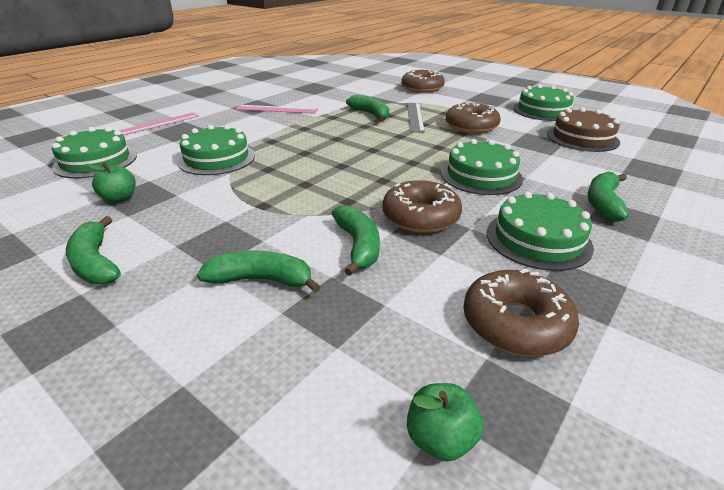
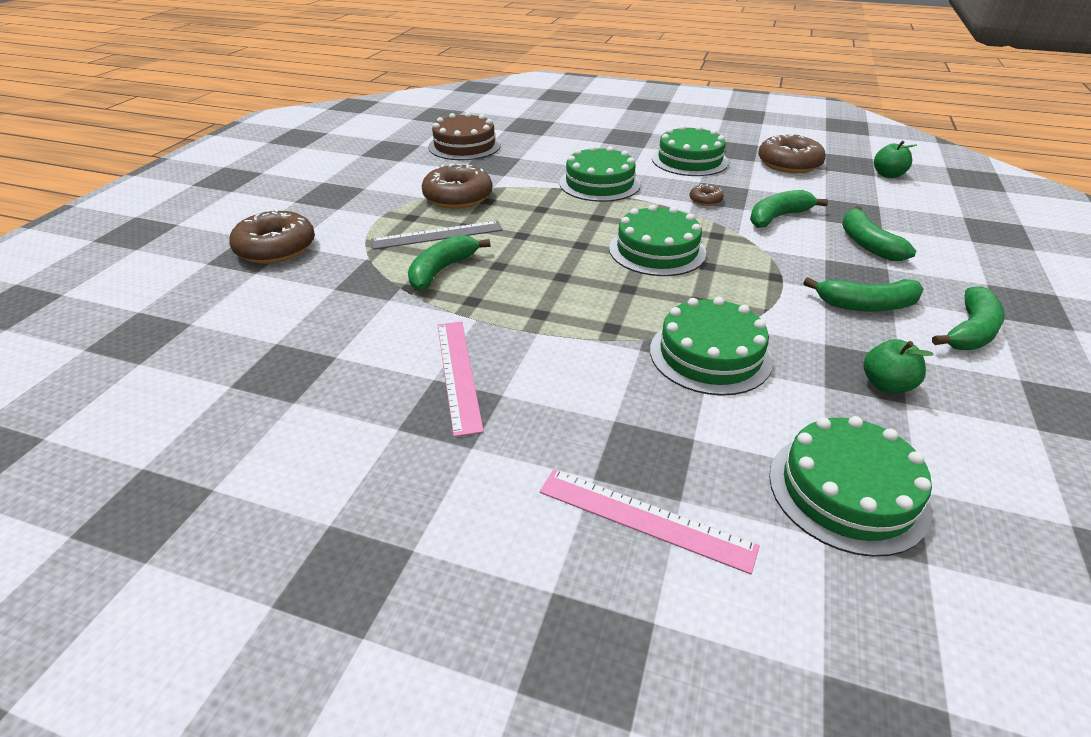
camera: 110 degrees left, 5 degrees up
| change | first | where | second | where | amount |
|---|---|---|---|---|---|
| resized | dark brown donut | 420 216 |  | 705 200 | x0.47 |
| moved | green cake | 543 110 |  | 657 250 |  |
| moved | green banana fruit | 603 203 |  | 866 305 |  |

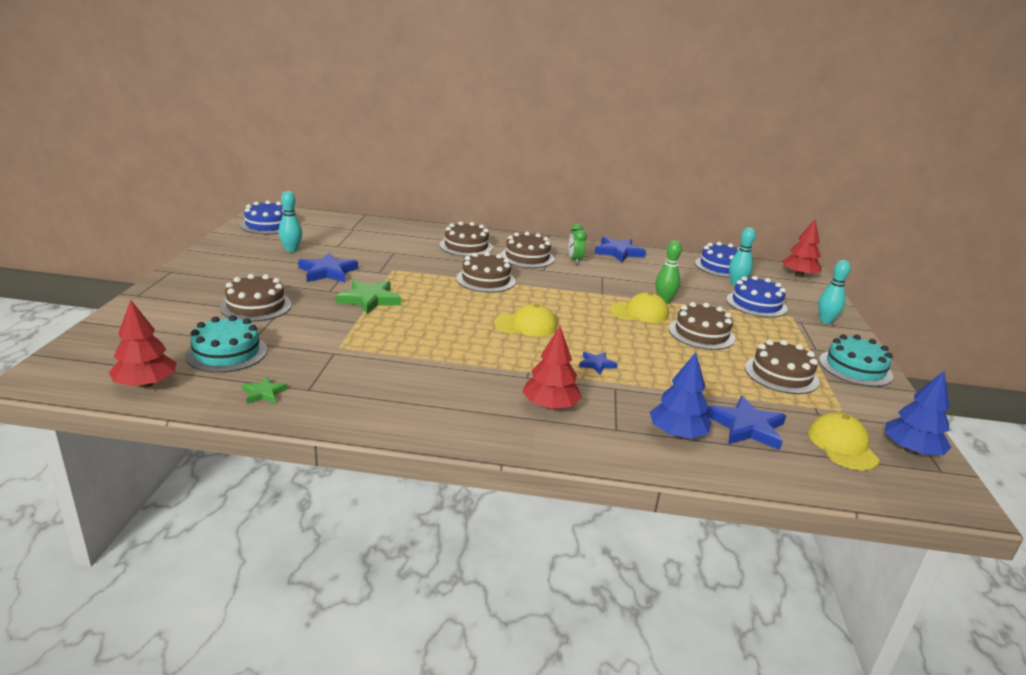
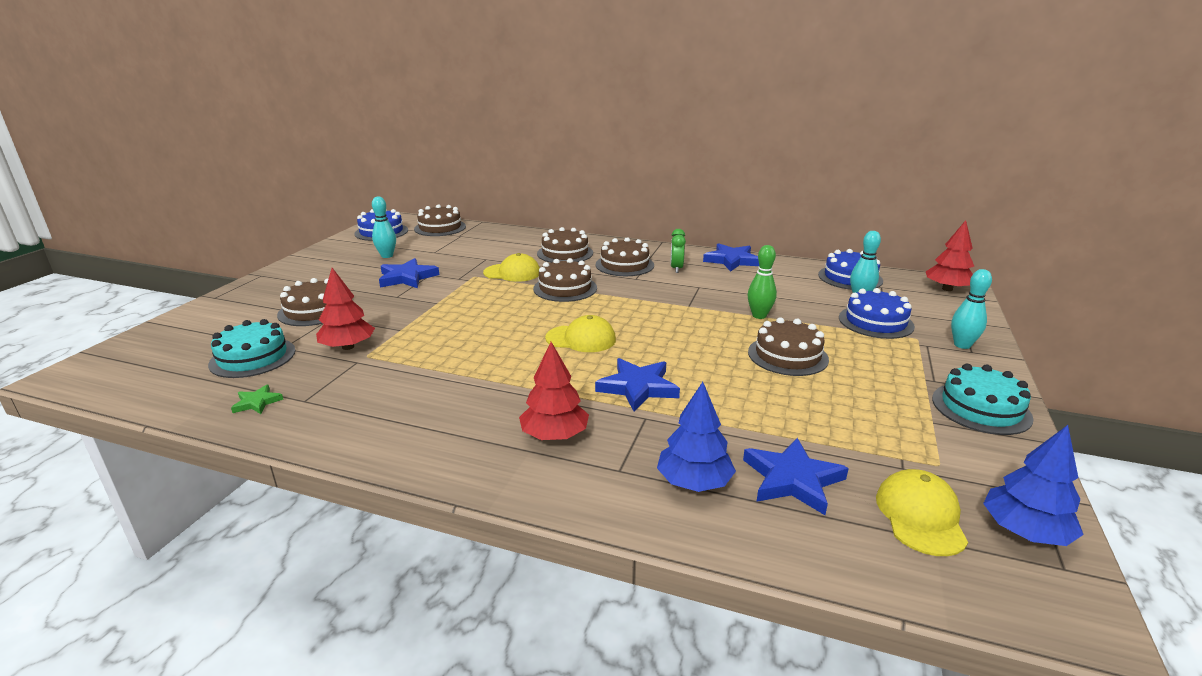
camera: 15 degrees right, 0 degrees up
| change | first | where | second | where | amount |
|---|---|---|---|---|---|
| moved | scarlet fir tree | 146 384 |  | 348 347 |  |
| removed | green five-pointed star | 369 299 |  |  |  |
| resized | blue five-pointed star | 596 364 |  | 638 387 | x1.86 |
| moved | golden peaked cap | 639 312 |  | 512 273 |  |
| moved | dark brown cake | 781 374 |  | 440 228 |  |

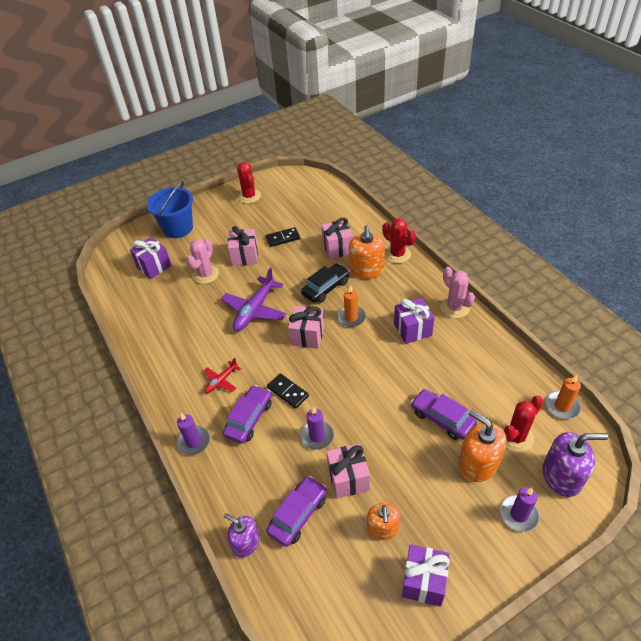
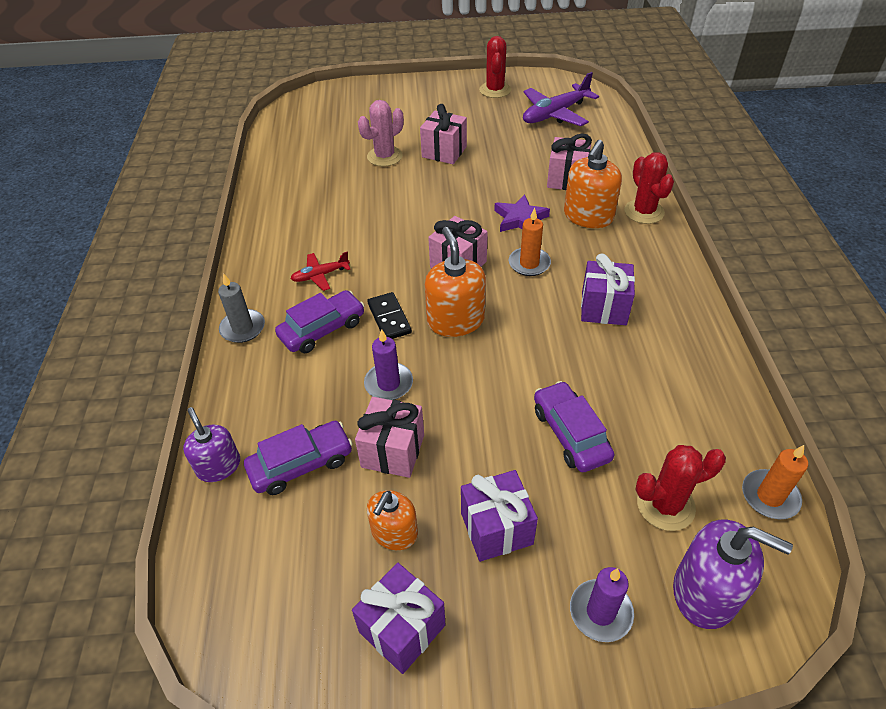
camera: 25 degrees right, 0 degrees up
| change | first | where | second | where | amount |
|---|---|---|---|---|---|
| moved | purple gift | 154 266 |  | 496 528 |  |
| removed | blue bucket | 178 228 |  |  |  |
| recoloured | purple wax candle | 193 442 | gray wax candle | 243 328 |  |
| moved | purple plane | 255 310 |  | 555 114 |  |
| removed | ebony domino piece | 283 238 |  |  |  |
| replaced | ebony toy car | 326 288 | purple five-pointed star | 520 219 |  |
| removed | rose-pink cactus | 455 307 |  |  |  |
| moved | orange-coloured soap pump | 478 464 |  | 455 320 |  |

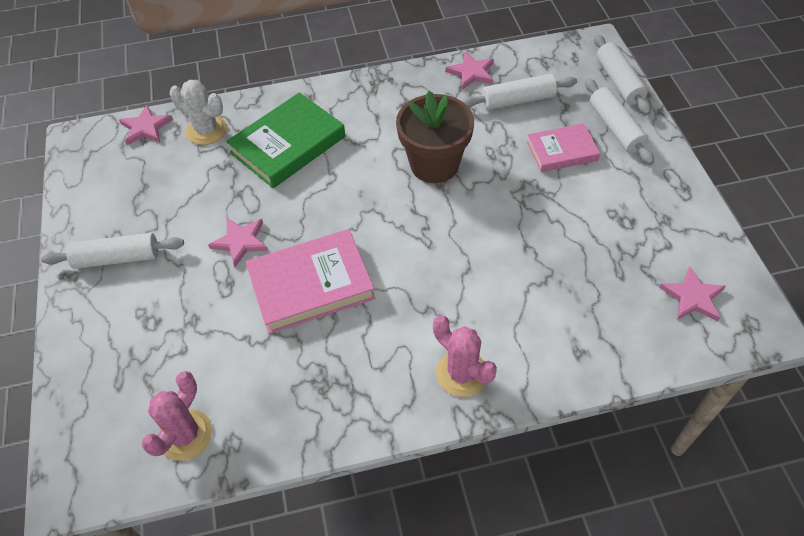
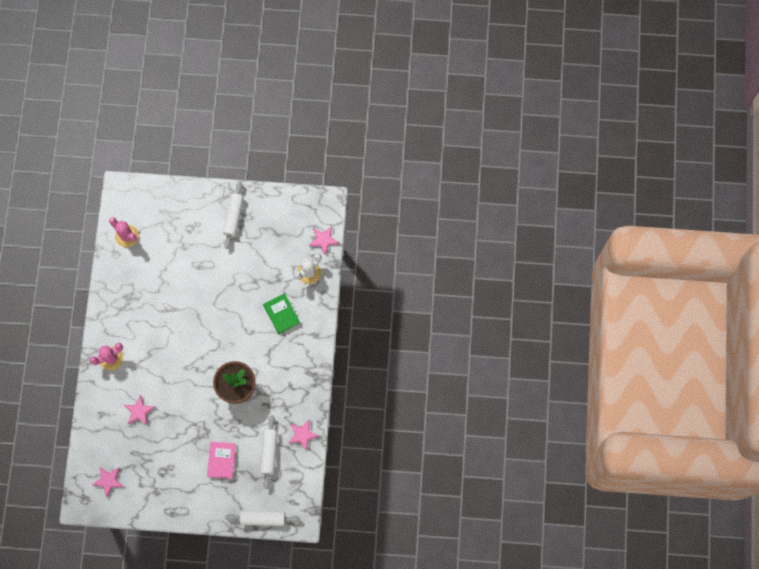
camera: 105 degrees right, 20 degrees up
| change | first | where | second | where | amount |
|---|---|---|---|---|---|
| moved | rose-pink five-pointed star | 240 242 |  | 139 411 |  |
| resized | green hardback | 288 144 |  | 281 314 | x0.62 |
| removed | rose-pink hardback | 311 285 |  |  |  |
| removed | snow-white dough roller | 615 128 |  |  |  |

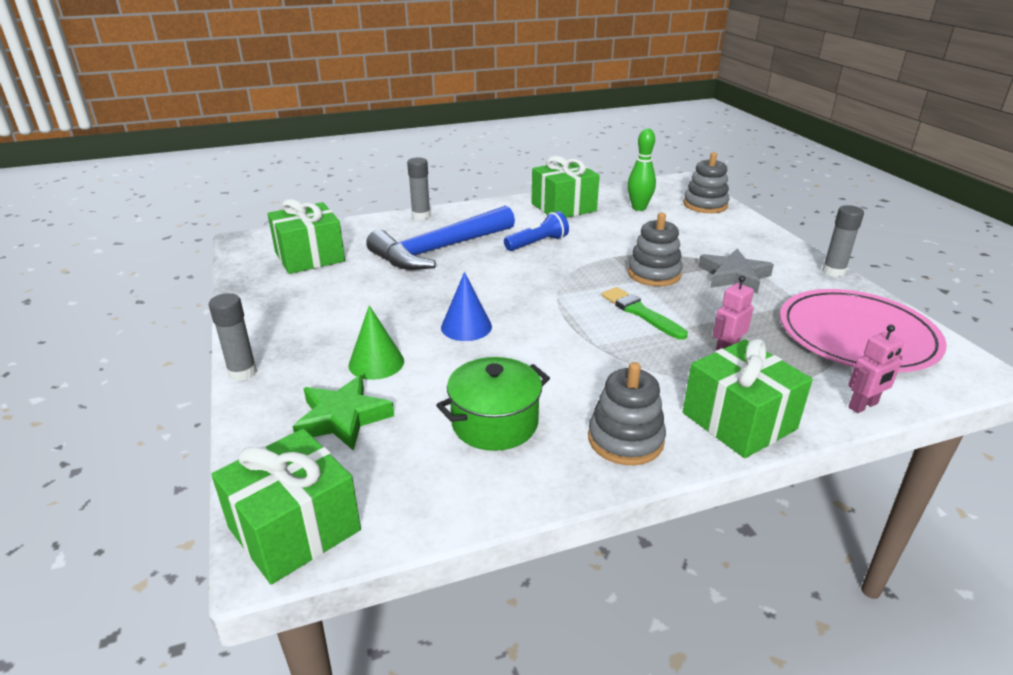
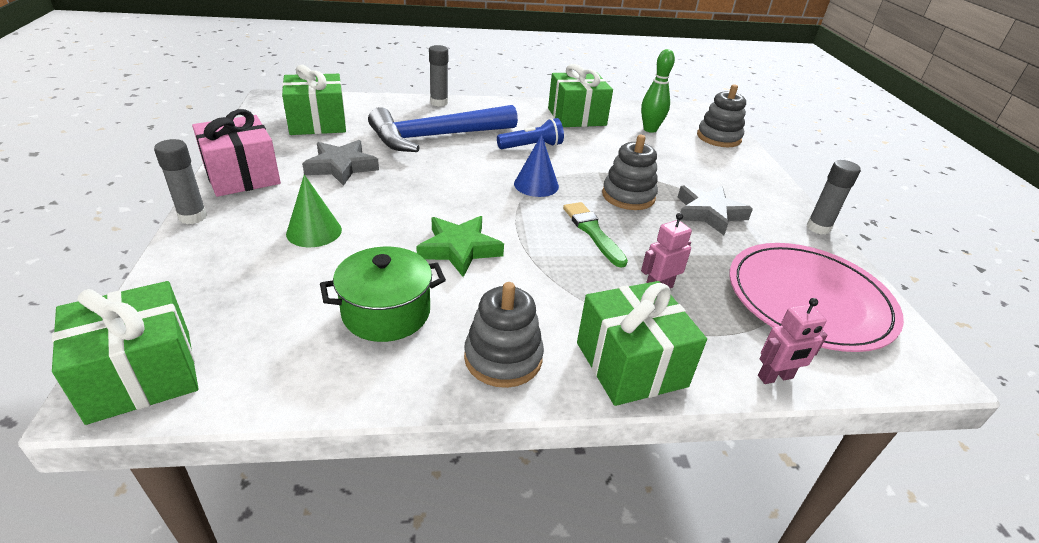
camera: 10 degrees right, 5 degrees up
| change | first | where | second | where | amount |
|---|---|---|---|---|---|
| moved | green five-pointed star | 343 418 |  | 459 249 |  |
| moved | blue solid cone | 466 327 |  | 536 185 |  |
| added |  |  | rose-pink gift | 242 176 |  |
| added |  |  | gray five-pointed star | 341 167 |  |

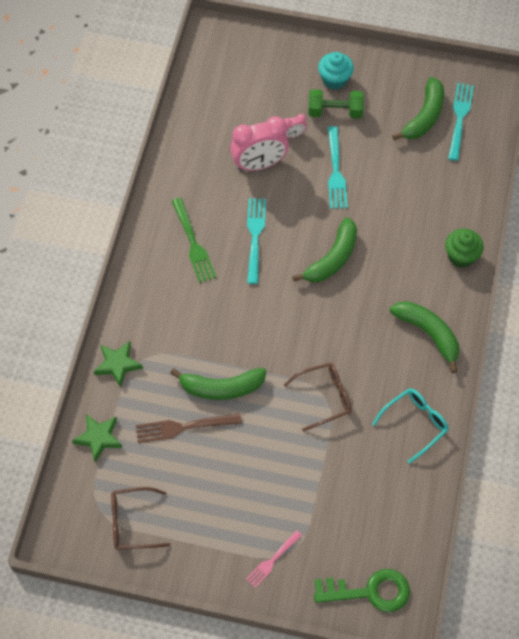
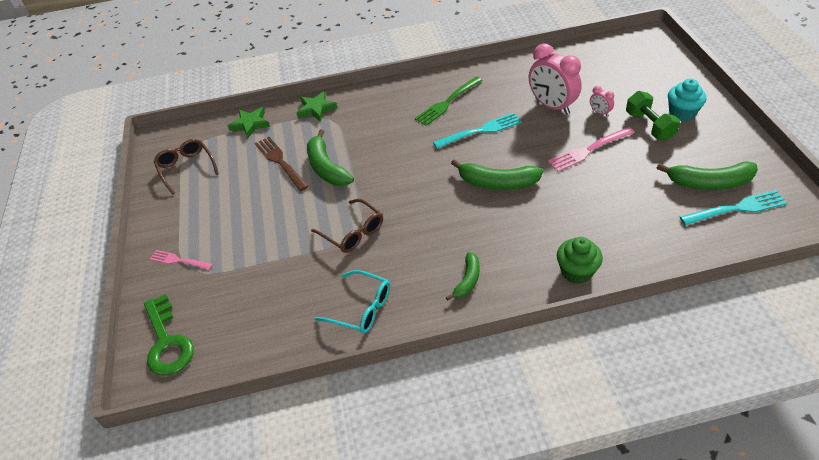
camera: 70 degrees right, 15 degrees down
| change | first | where | second | where | amount |
|---|---|---|---|---|---|
| recoloured | teal fork | 336 171 | rose-pink fork | 588 150 |  |
| resized | green banana fruit | 428 334 |  | 467 280 | x0.60 |

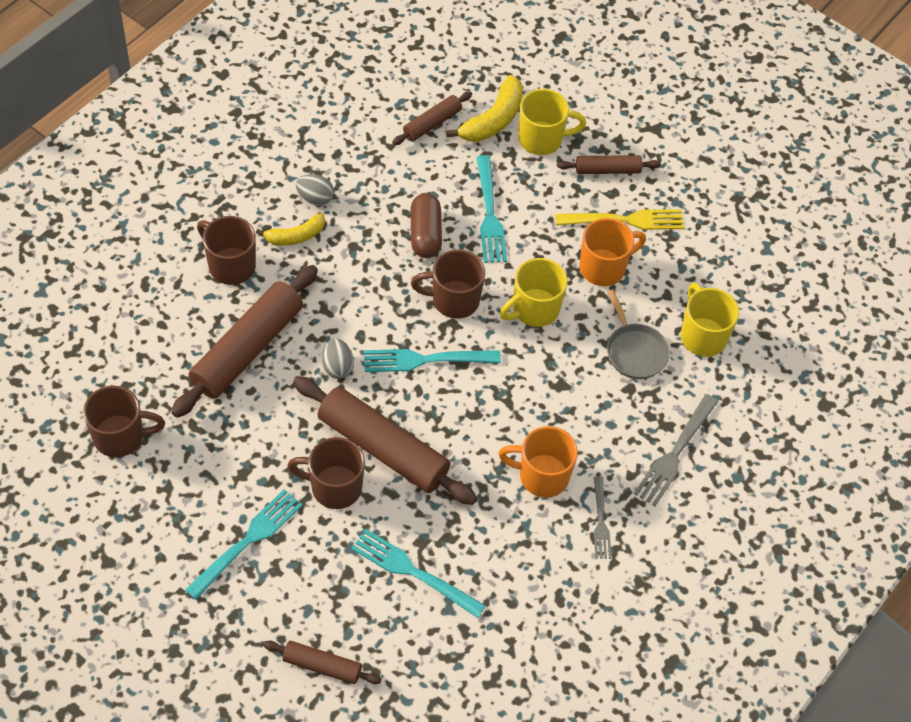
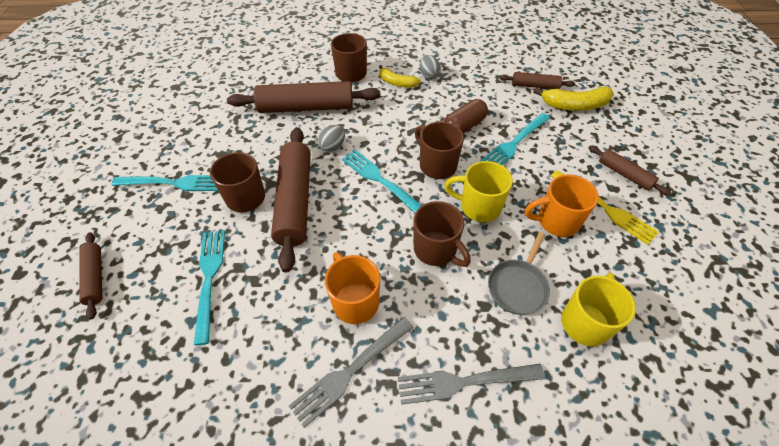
camera: 55 degrees right, 5 degrees down
| change | first | where | second | where | amount |
|---|---|---|---|---|---|
| moved | dark brown tea mug | 120 436 |  | 436 250 |  |
| removed | golden tea mug | 542 139 |  |  |  |
| turned | orange-coloured tea mug | 604 267 |  | 556 221 | 150 degrees clockwise |
| resized | gray fork | 600 521 |  | 350 371 | x1.60 |

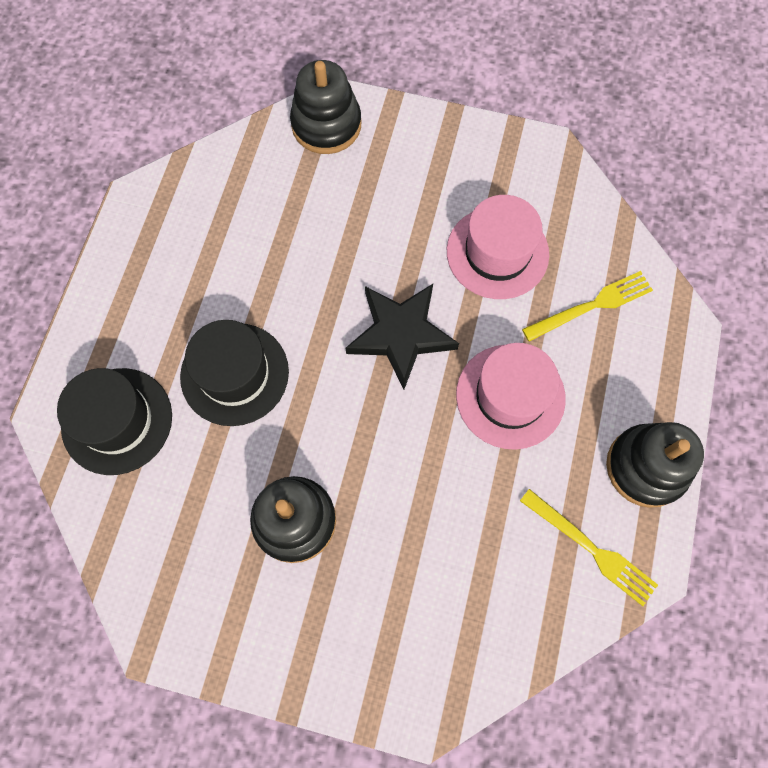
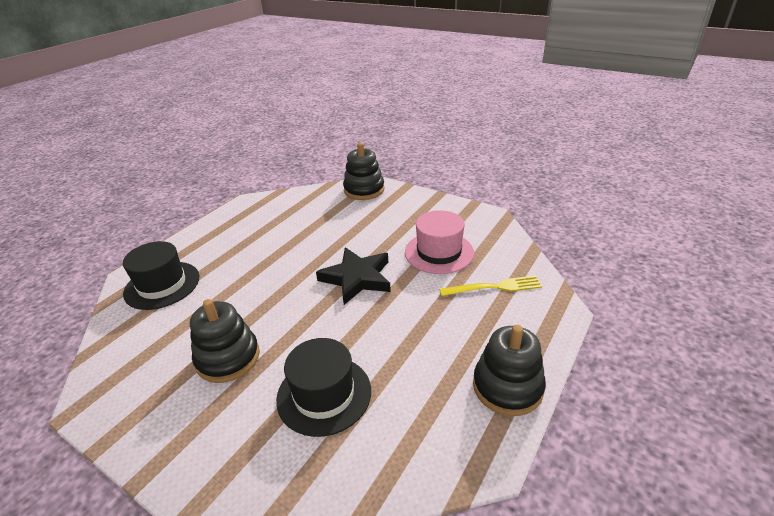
camera: 20 degrees right, 35 degrees down
| change | first | where | second | where | amount |
|---|---|---|---|---|---|
| moved | ebony hat | 234 374 |  | 324 394 |  |
| removed | rose-pink hat | 510 396 |  |  |  |
| removed | golden fork | 591 549 |  |  |  |

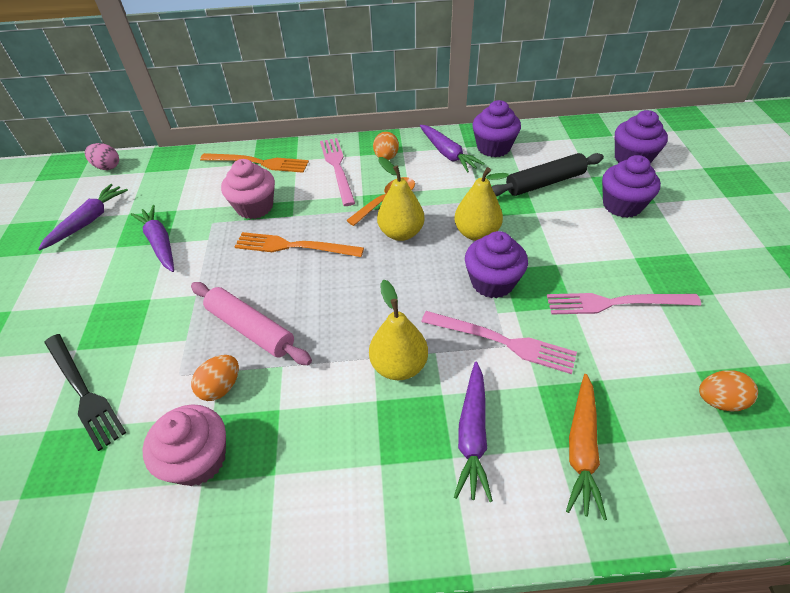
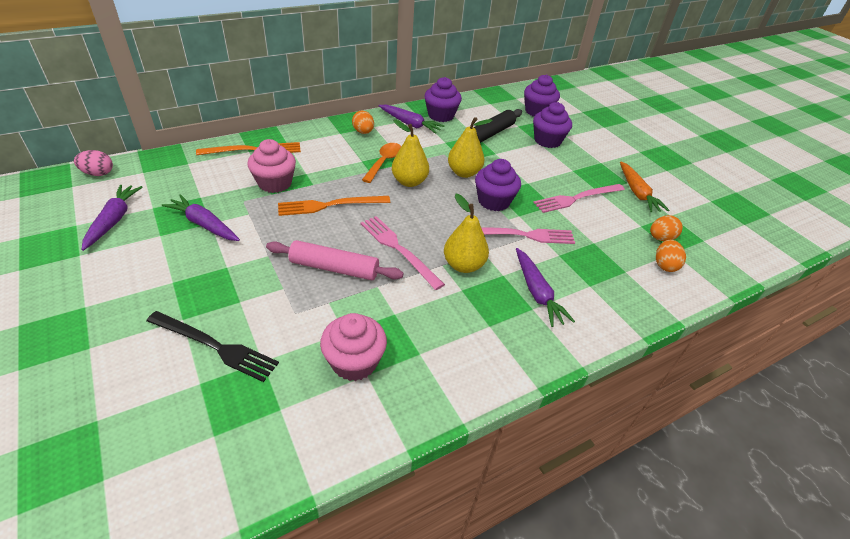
camera: 30 degrees left, 5 degrees down
| change | first | where | second | where | amount |
|---|---|---|---|---|---|
| moved | orange-coloured egg shape | 221 387 |  | 664 265 |  |
| moved | rose-pink fork | 337 168 |  | 398 249 |  |
| moved | orange-coloured carrot | 581 448 |  | 637 193 |  |

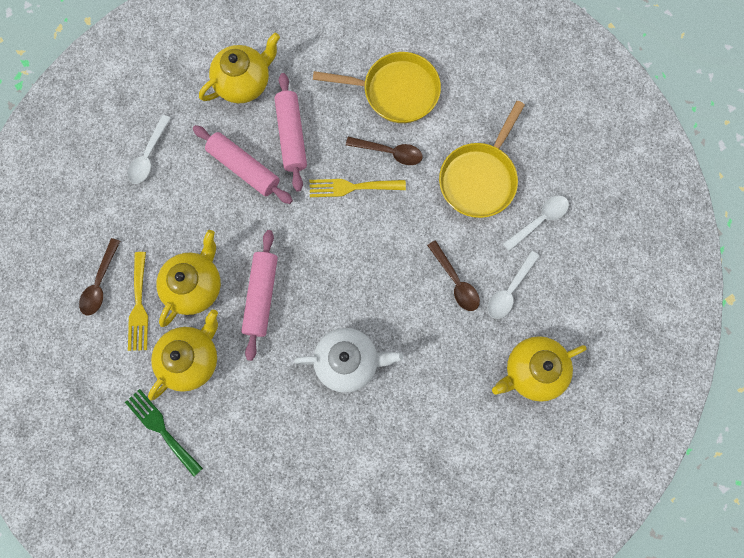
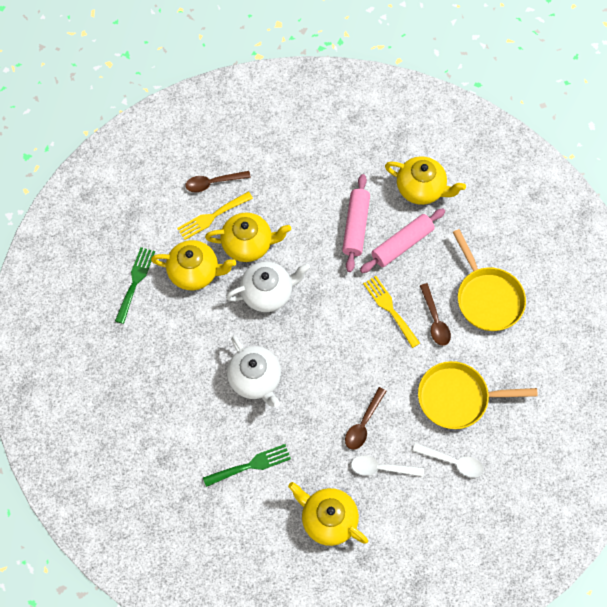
camera: 60 degrees right, 10 degrees down
| change | first | where | second | where | amount |
|---|---|---|---|---|---|
| removed | snow-white teaspoon | 149 156 |  |  |  |
| replaced | rose-pink dough roller | 261 296 | snow-white tea pot | 268 293 |  |
| added |  |  | green fork | 251 465 |  |

